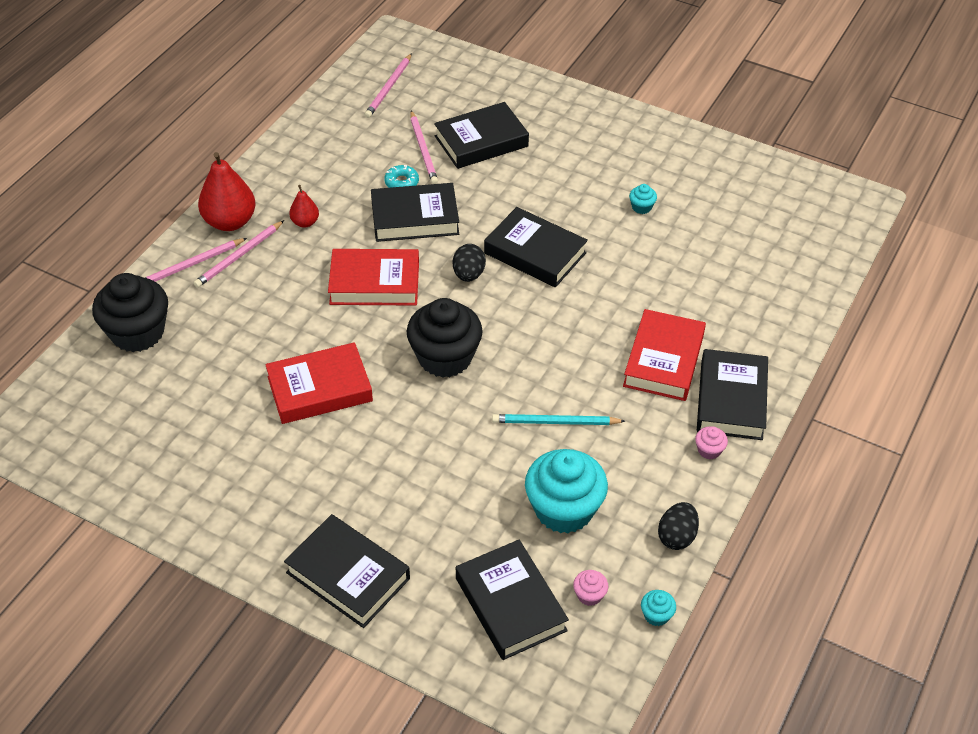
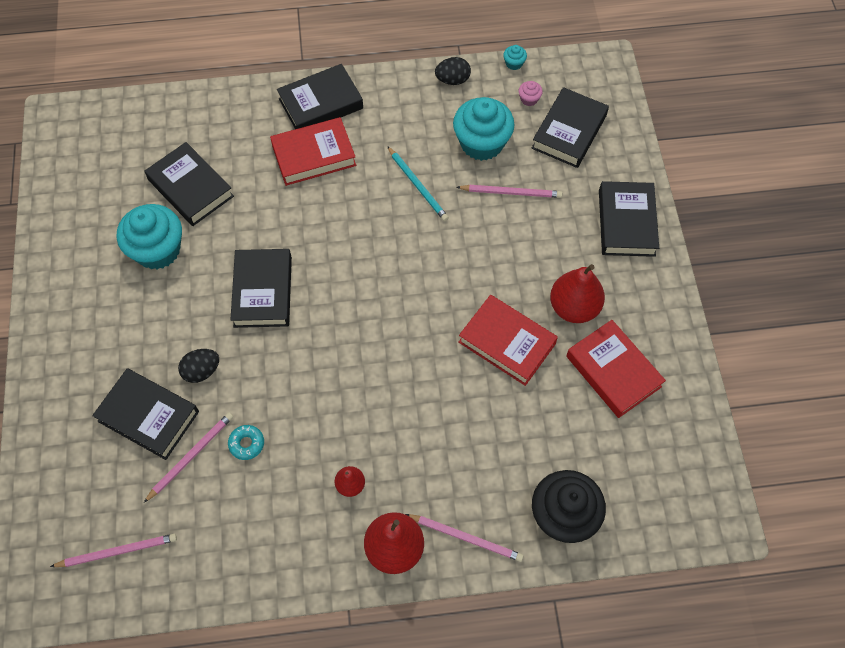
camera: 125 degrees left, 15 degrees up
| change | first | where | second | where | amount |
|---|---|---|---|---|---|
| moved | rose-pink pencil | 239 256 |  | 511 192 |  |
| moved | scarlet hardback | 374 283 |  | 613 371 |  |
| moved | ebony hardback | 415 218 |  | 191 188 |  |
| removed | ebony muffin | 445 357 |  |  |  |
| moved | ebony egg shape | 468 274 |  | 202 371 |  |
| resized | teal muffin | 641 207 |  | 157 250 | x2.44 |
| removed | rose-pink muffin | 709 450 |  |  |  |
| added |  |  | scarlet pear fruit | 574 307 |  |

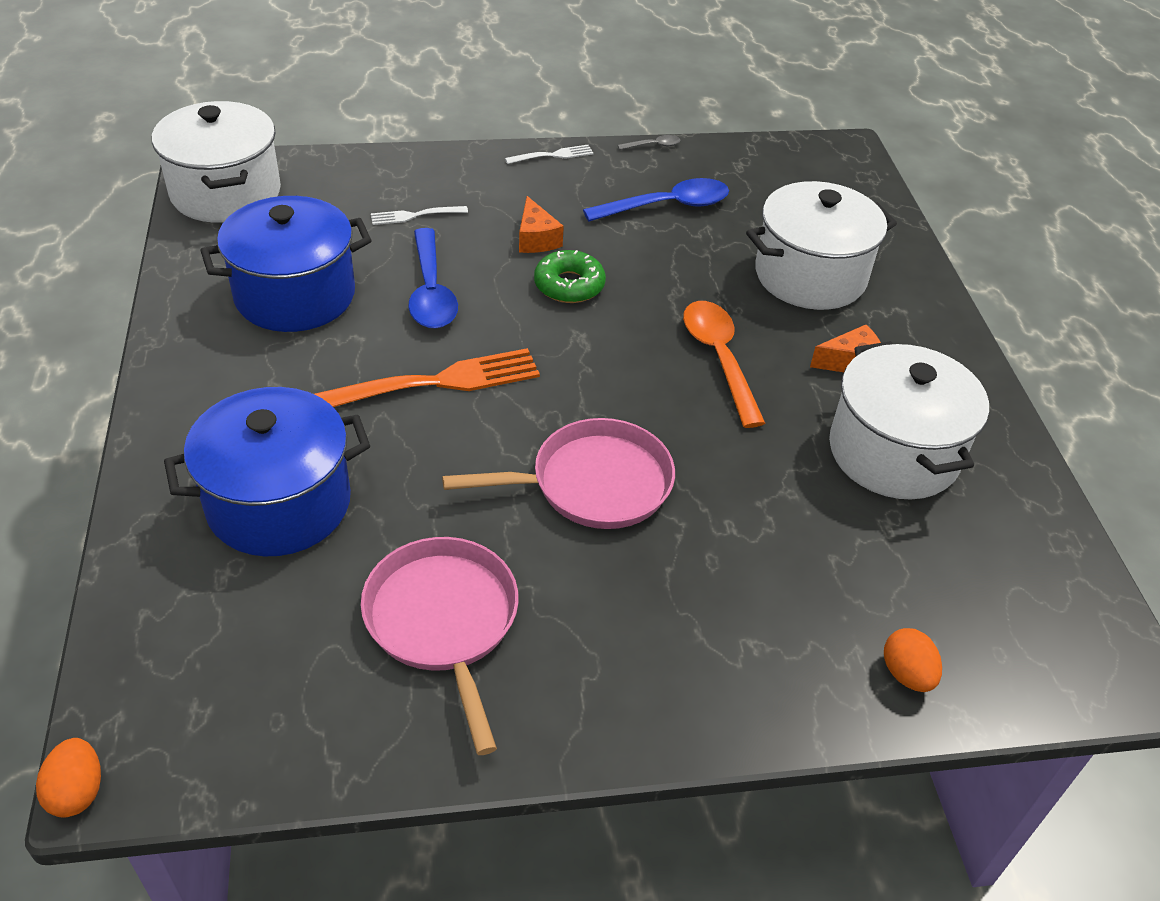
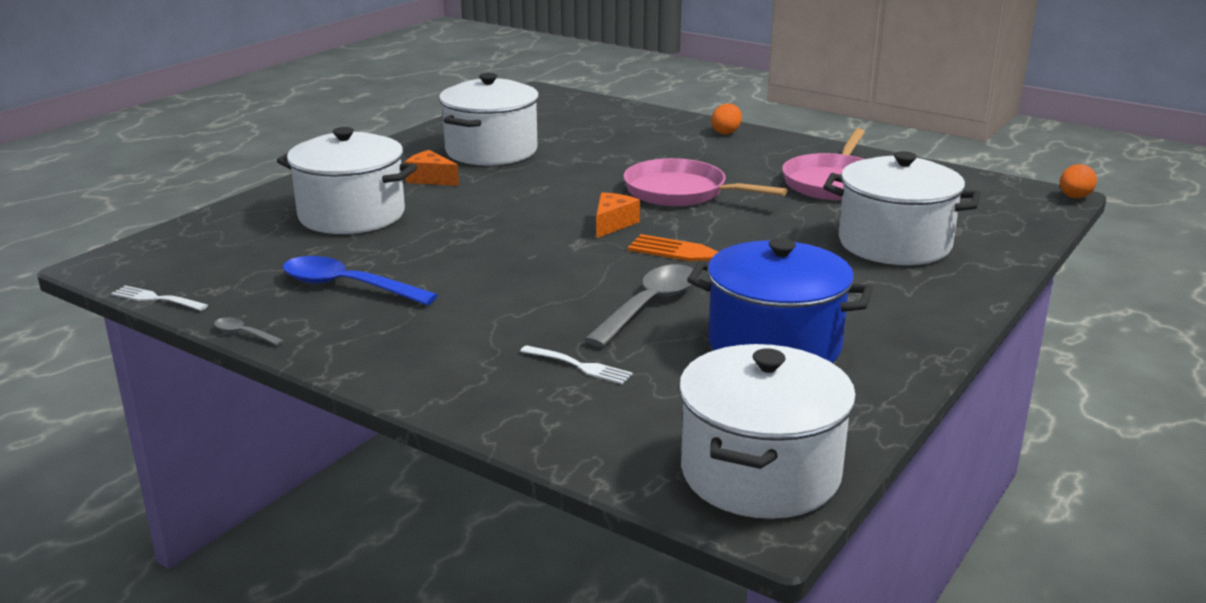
camera: 135 degrees left, 20 degrees down
| change | first | where | second | where | amount |
|---|---|---|---|---|---|
| recoloured | blue pot | 279 503 | snow-white pot | 894 244 |  |
| recoloured | blue teaspoon | 431 292 | gray teaspoon | 649 306 |  |
| moved | snow-white fork | 552 155 |  | 157 299 |  |
| moved | orange-coloured cheese wedge | 536 239 |  | 613 224 |  |
| removed | green donut | 569 285 |  |  |  |
| removed | orange-coloured teaspoon | 719 358 |  |  |  |
| moved | orange-coloured egg shape | 906 674 |  | 726 132 |  |

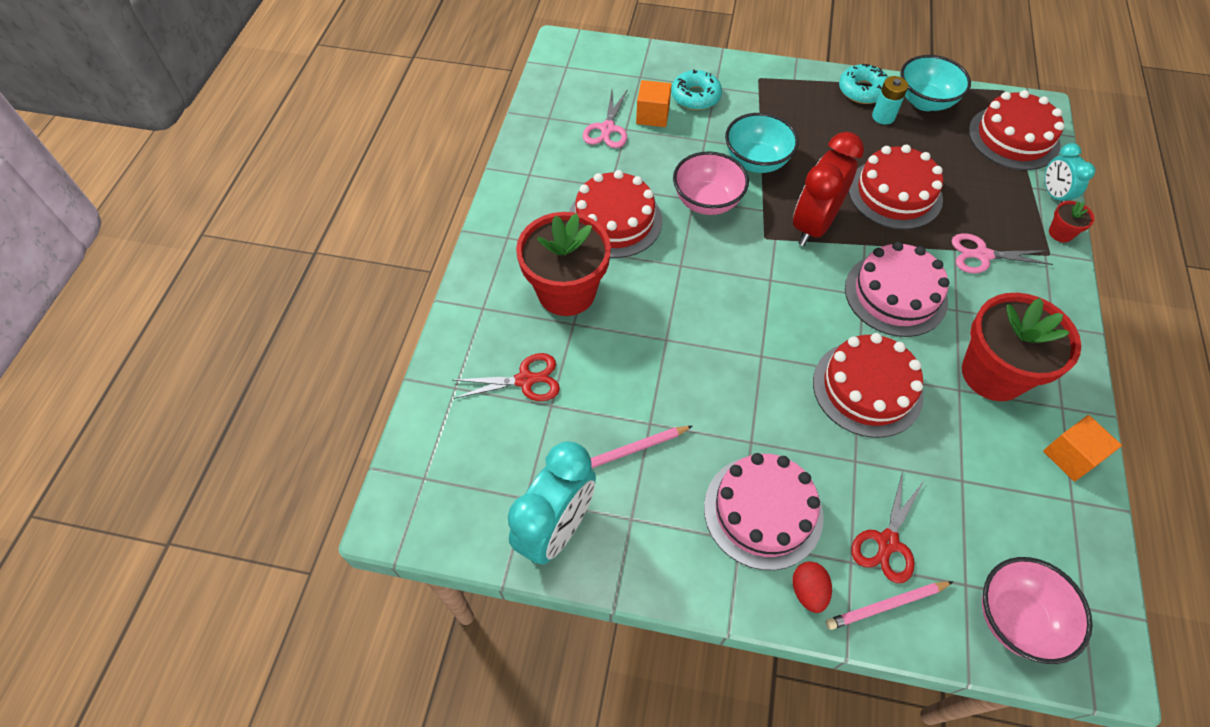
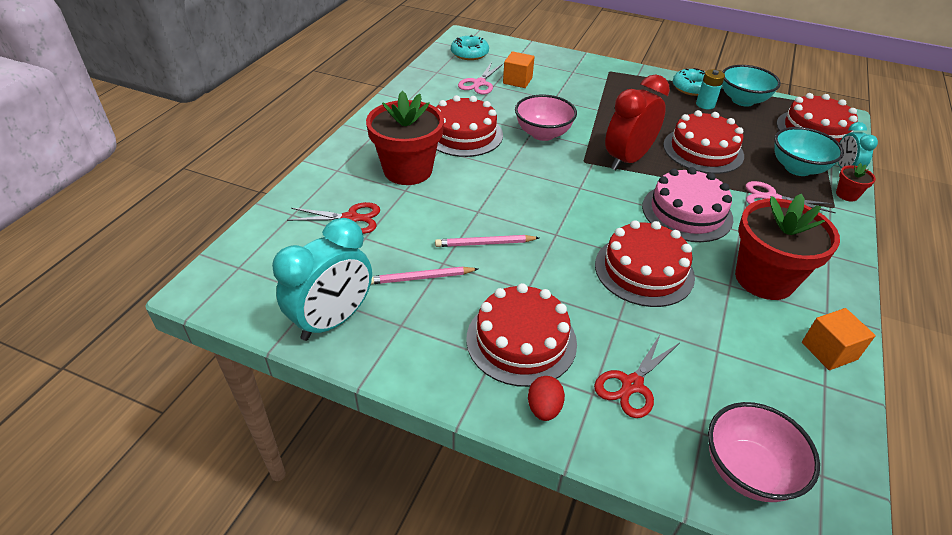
camera: 10 degrees right, 15 degrees down
| change | first | where | second | where | amount |
|---|---|---|---|---|---|
| moved | teal donut | 695 96 |  | 469 53 |  |
| recoloured | rose-pink cake | 763 511 | scarlet cake | 521 340 |  |
| moved | teal serving bowl | 756 161 |  | 797 168 |  |
| moved | rose-pink pencil | 886 605 |  | 485 243 |  |

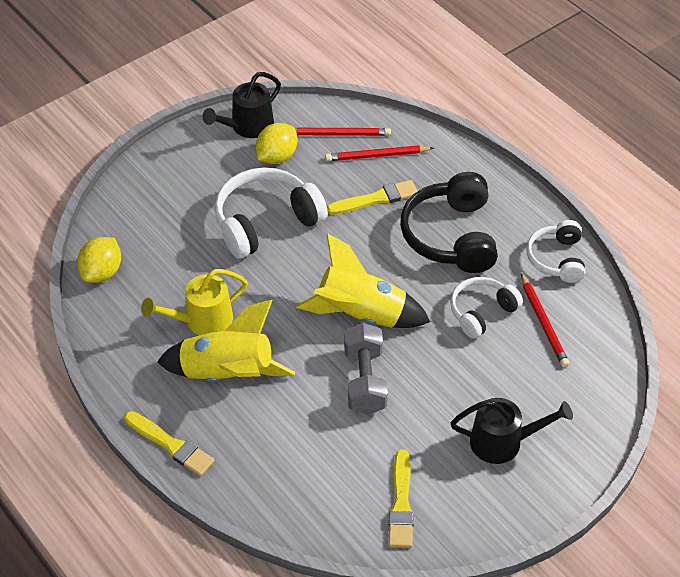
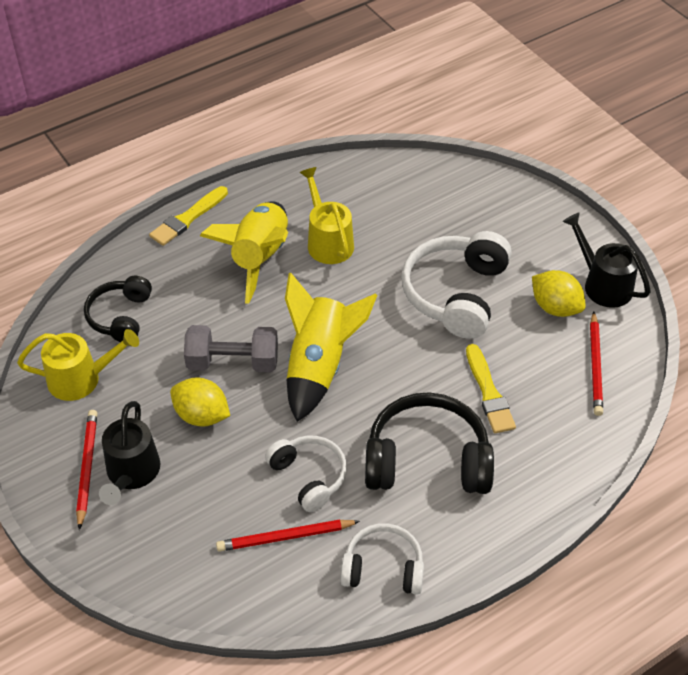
camera: 95 degrees right, 0 degrees up
| change | first | where | second | where | amount |
|---|---|---|---|---|---|
| moved | golden citrus fruit | 102 272 |  | 202 415 |  |
| turned | snow-white headphones | 266 222 |  | 456 294 | 135 degrees counterclockwise |
| moved | scarlet pencil | 377 155 |  | 87 468 |  |
| replaced | golden paintbrush | 401 503 | golden watering pot | 82 379 |  |
| added |  |  | ebony headphones | 120 317 |  |

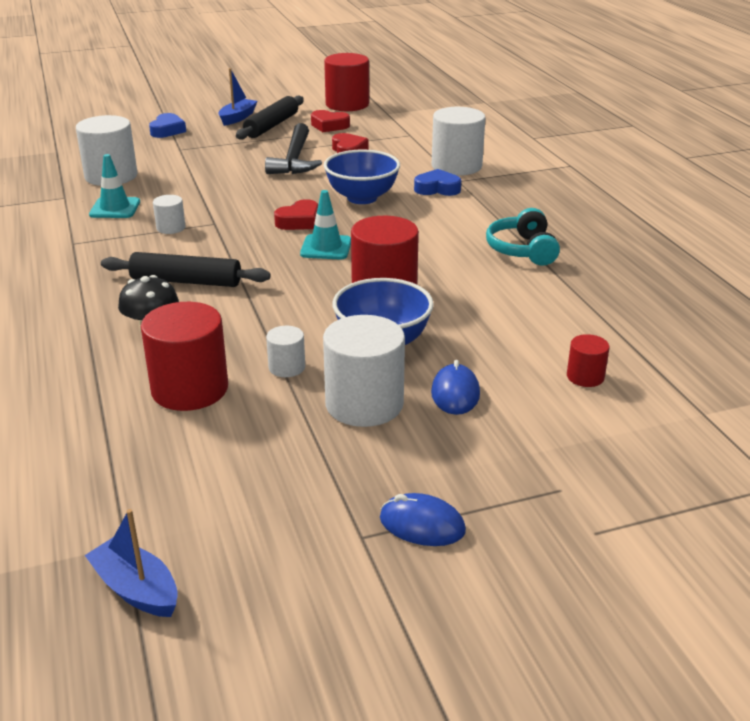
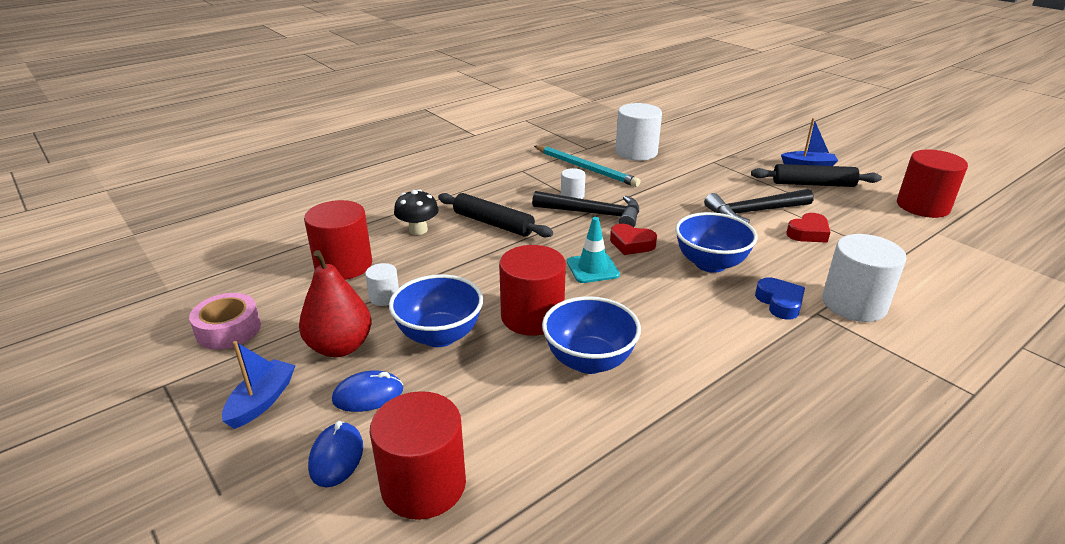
camera: 70 degrees right, 0 degrees up
| change | first | where | second | where | amount |
|---|---|---|---|---|---|
| moved | blue boat | 136 589 |  | 262 401 |  |
| replaced | teal traffic cone | 115 208 | teal pencil | 585 168 |  |
| turned | ebony dough roller | 186 281 |  | 493 223 | 45 degrees counterclockwise |
| removed | blue heart | 167 130 |  |  |  |
| removed | scarlet heart | 329 126 |  |  |  |
| replaced | snow-white cylinder shape | 364 404 | scarlet pear fruit | 340 347 |  |
| moved | blue mouse | 422 524 |  | 336 457 |  |
| removed | teal headphones | 522 250 |  |  |  |
| resized | scarlet cylinder shape | 585 377 |  | 423 485 | x2.01 |
| added |  |  | rose-pink sticky tape | 228 330 |  |
| added |  |  | ebony hammer | 594 214 |  |
| added |  |  | blue serving bowl | 589 361 |  |

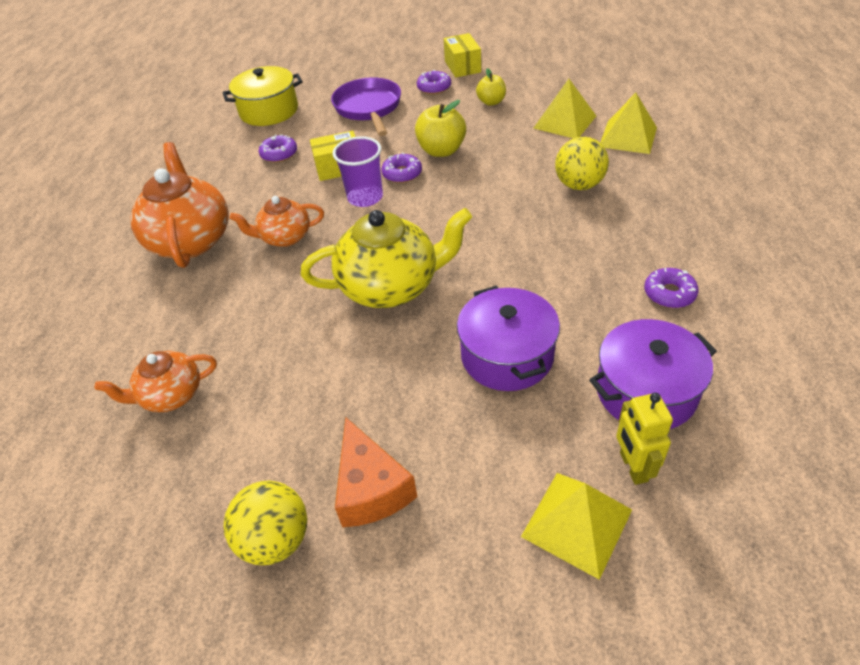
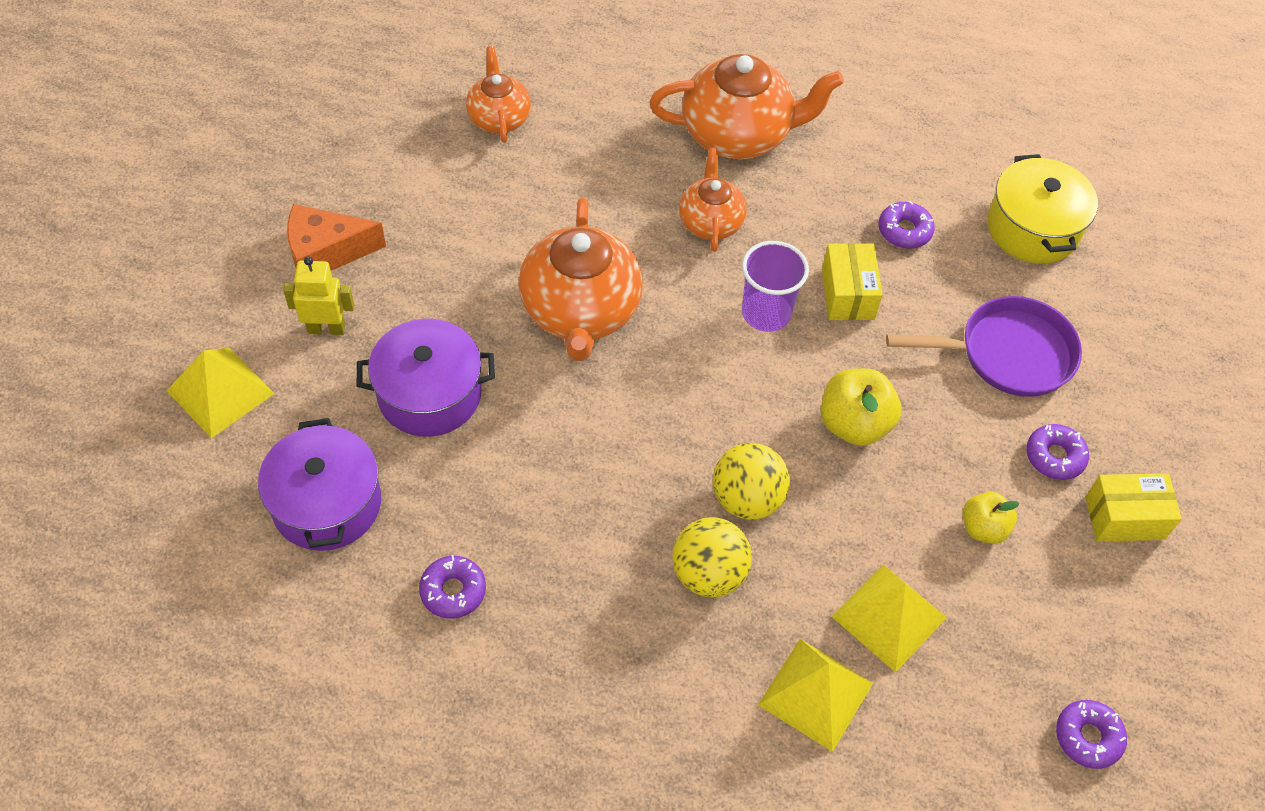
camera: 95 degrees right, 10 degrees up
| change | first | where | second | where | amount |
|---|---|---|---|---|---|
| moved | golden play ball | 276 539 |  | 747 499 |  |
| recoloured | golden tea pot | 391 286 | orange-coloured tea pot | 580 311 |  |
| moved | purple donut | 402 174 |  | 1088 737 |  |
| moved | golden robot | 633 467 |  | 326 328 |  |

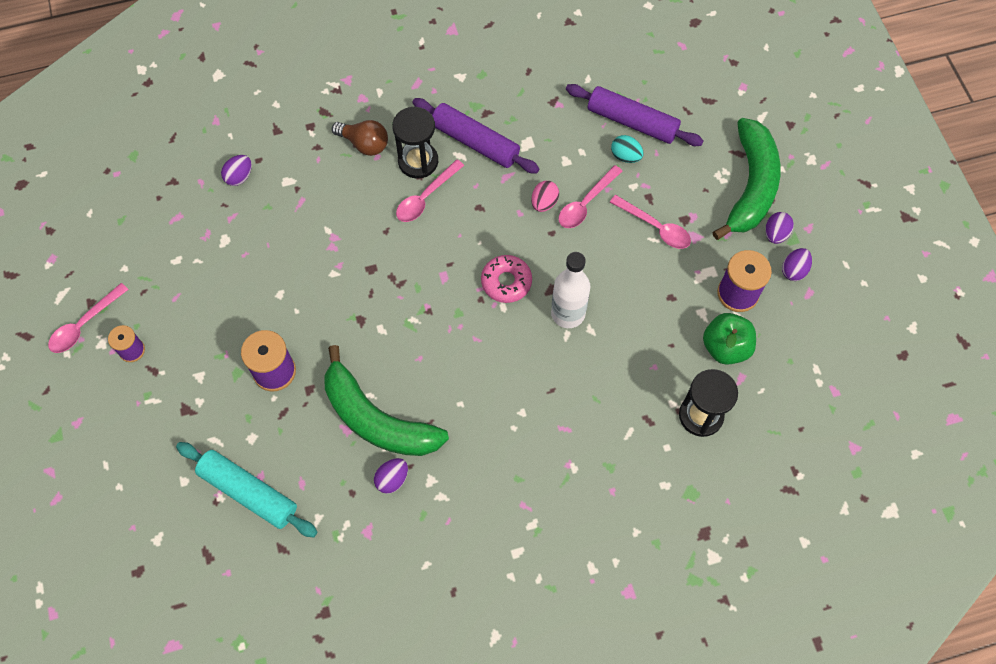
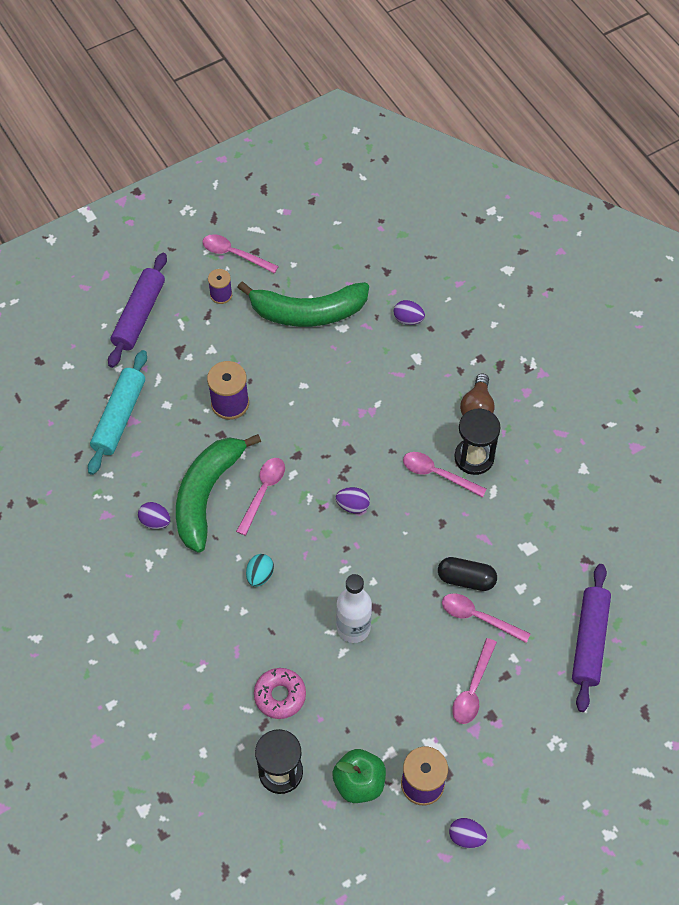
camera: 75 degrees right, 5 degrees down
| change | first | where | second | where | amount |
|---|---|---|---|---|---|
| moved | purple dough roller | 475 142 |  | 139 315 |  |
| moved | rose-pink donut | 506 282 |  | 280 695 |  |
| replaced | rose-pink egg shape | 544 203 | ebony pill shape | 466 579 |  |
| moved | teal egg shape | 625 156 |  | 260 575 |  |
| moved | green banana fruit | 750 186 |  | 308 312 |  |
| moved | purple egg shape | 775 234 |  | 353 505 |  |
| added |  |  | rose-pink teaspoon | 263 492 |  |

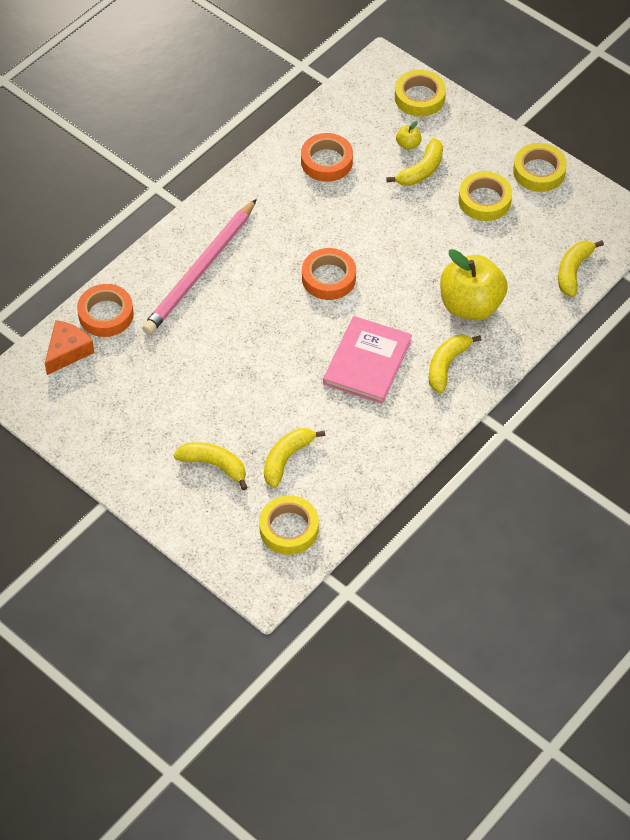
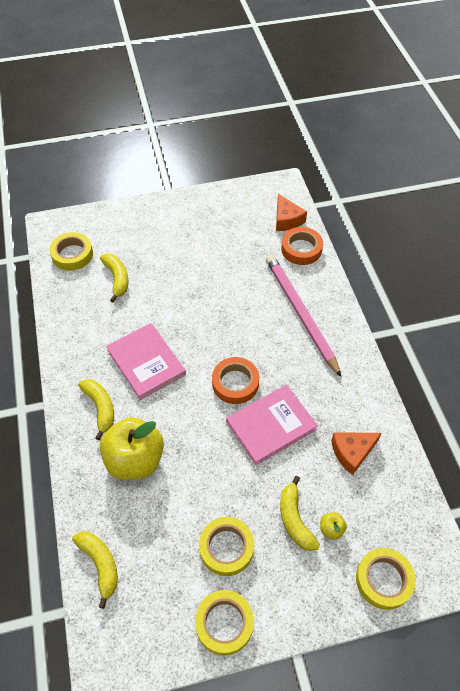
camera: 125 degrees right, 0 degrees up
| change | first | where | second | where | amount |
|---|---|---|---|---|---|
| removed | golden banana fruit | 214 465 |  |  |  |
| replaced | orange-coloured sticky tape | 326 161 | orange-coloured cheese wedge | 352 452 |  |
| added |  |  | rose-pink hardback | 271 425 |  |

